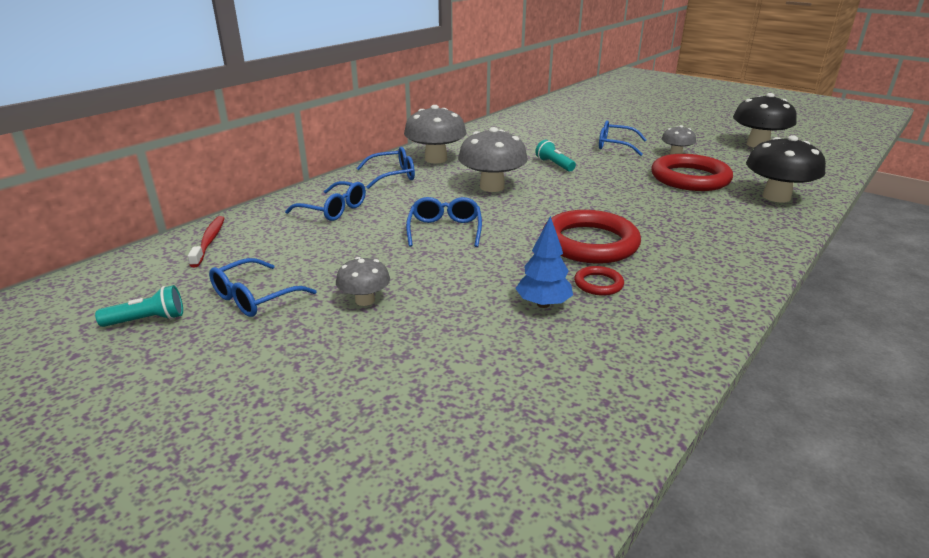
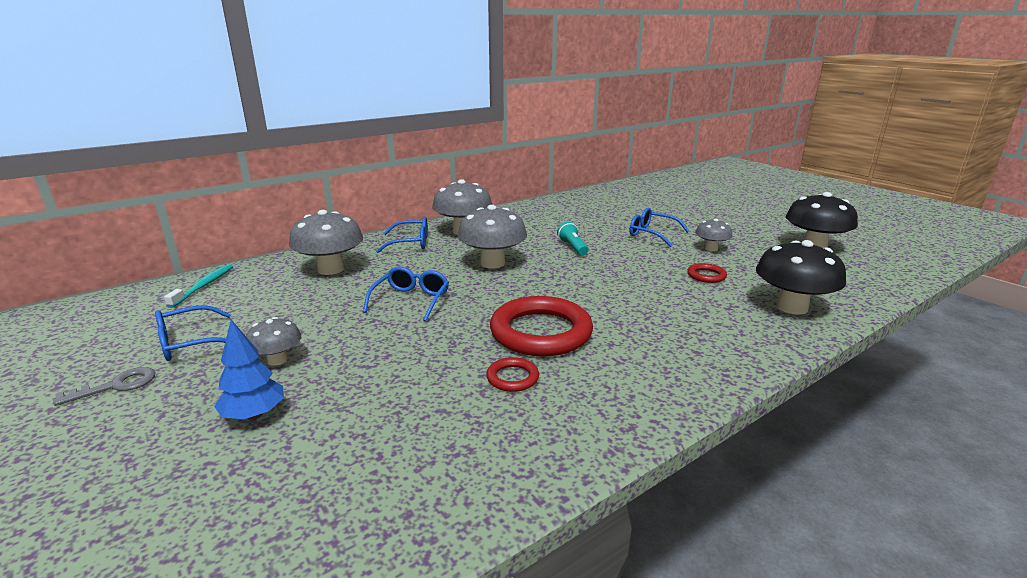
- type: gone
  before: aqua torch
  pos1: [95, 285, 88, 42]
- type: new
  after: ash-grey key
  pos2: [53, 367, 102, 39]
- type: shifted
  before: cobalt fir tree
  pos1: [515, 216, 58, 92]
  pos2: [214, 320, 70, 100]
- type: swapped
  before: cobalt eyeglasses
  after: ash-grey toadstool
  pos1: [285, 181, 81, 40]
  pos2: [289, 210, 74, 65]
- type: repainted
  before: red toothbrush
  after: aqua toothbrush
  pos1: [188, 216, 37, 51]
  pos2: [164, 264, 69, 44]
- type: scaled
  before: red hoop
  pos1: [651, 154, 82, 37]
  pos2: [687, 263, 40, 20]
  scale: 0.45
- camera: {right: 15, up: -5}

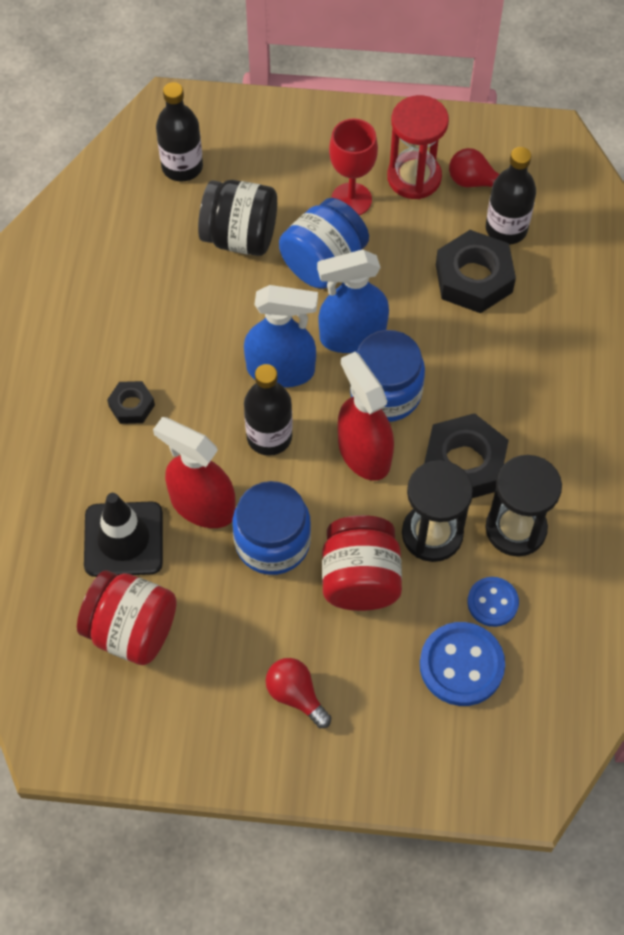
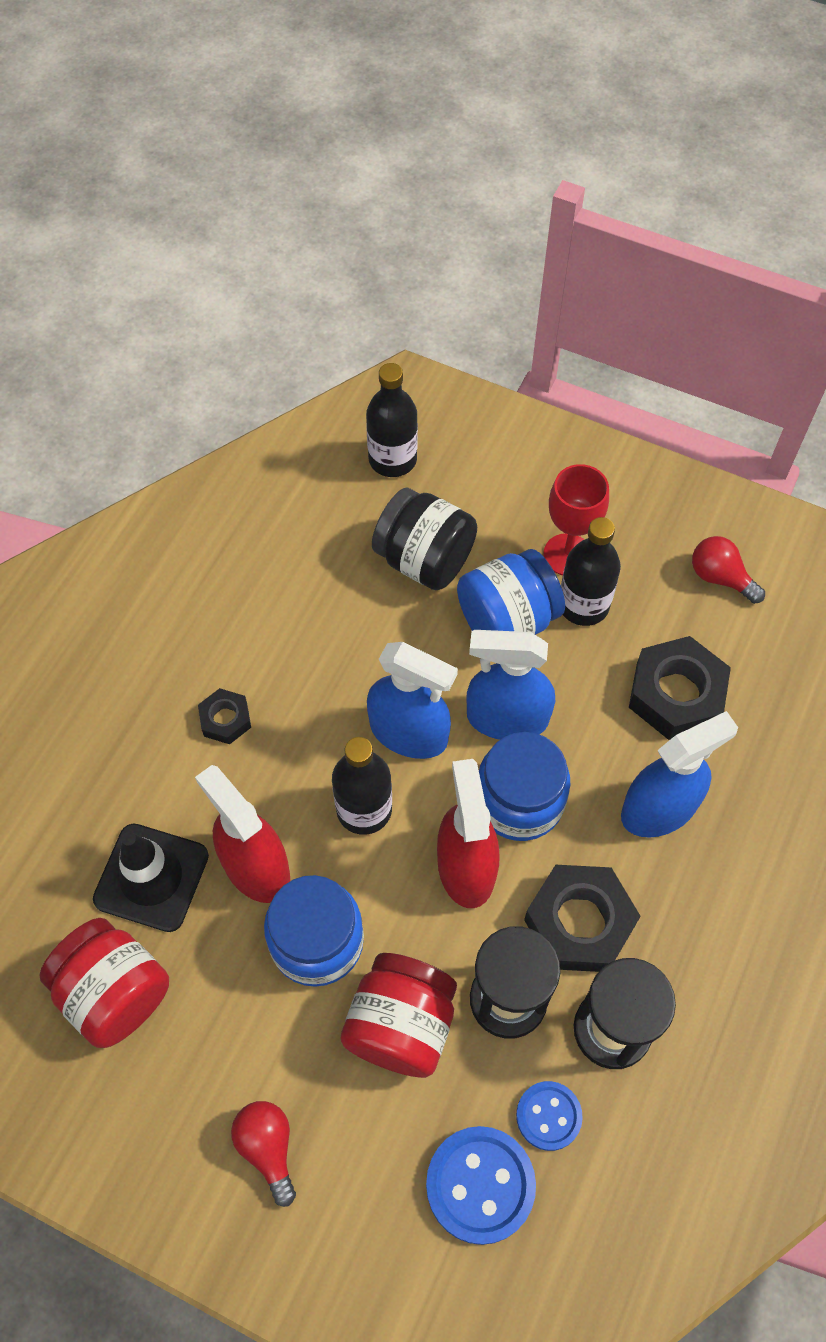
- type: gone
  before: red hourglass
  pos1: [387, 95, 62, 104]
- type: new
  after: cobalt spray bottle
  pos2: [621, 711, 117, 127]
- type: shifted
  before: ebony flask
  pos1: [486, 147, 50, 98]
  pos2: [561, 517, 60, 109]
- camera: {right: 20, up: 0}

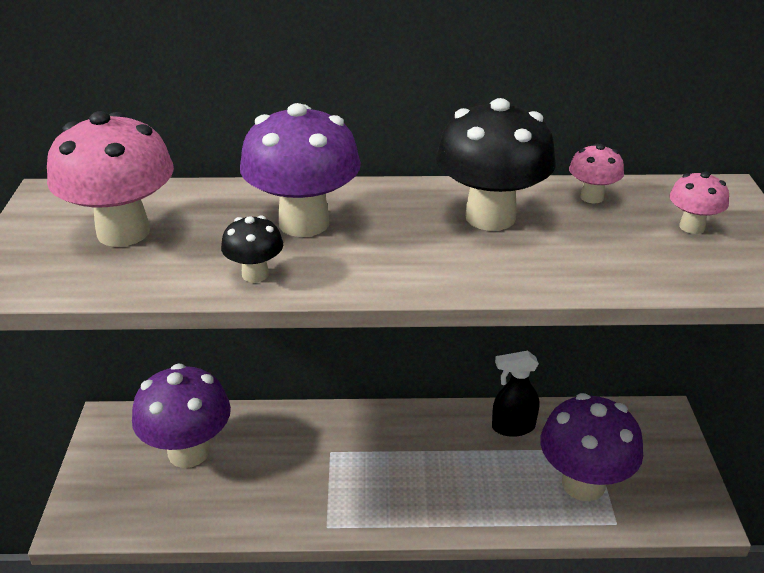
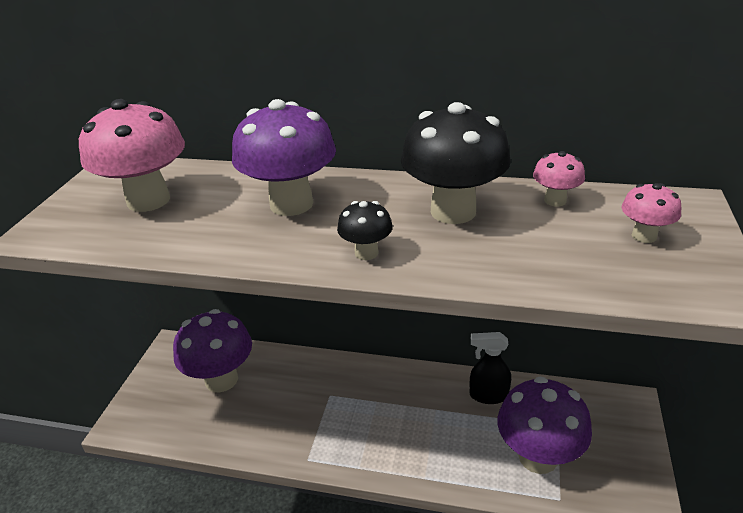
- type: shifted
  before: ebony toadstool
  pos1: [221, 215, 62, 67]
  pos2: [337, 201, 56, 59]
- camera: {right: 15, up: 0}

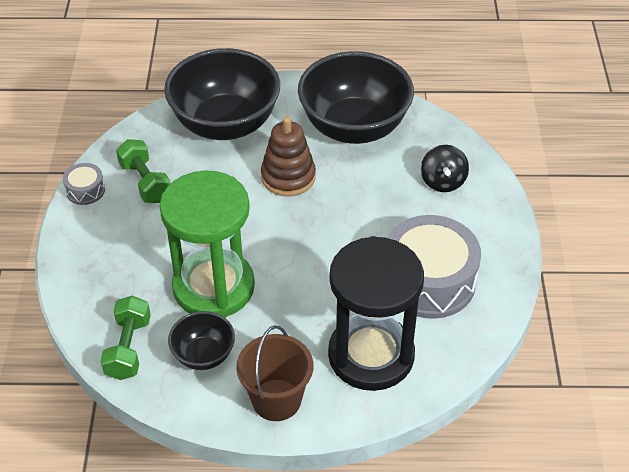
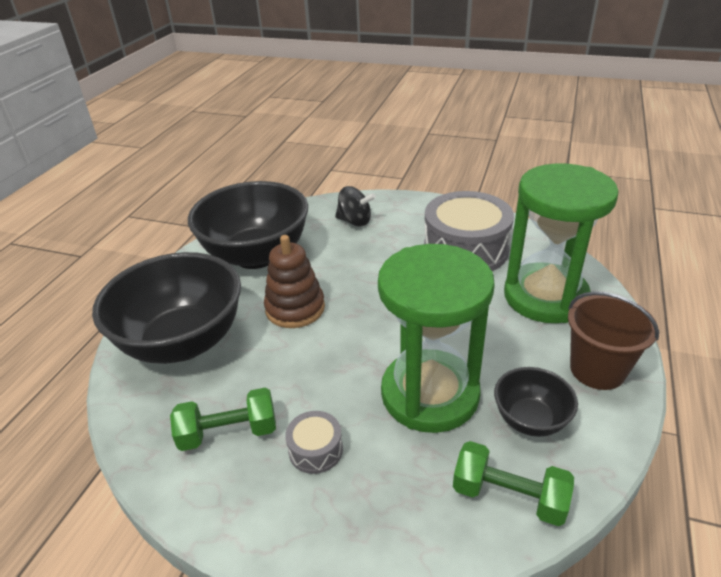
- type: shifted
  before: ash-grey toy drum
  pos1: [63, 163, 42, 42]
  pos2: [285, 411, 58, 63]
- type: repainted
  before: ebony hourglass
  after: green hourglass
  pos1: [328, 236, 96, 155]
  pos2: [504, 163, 115, 160]
- camera: {right: -70, up: -10}

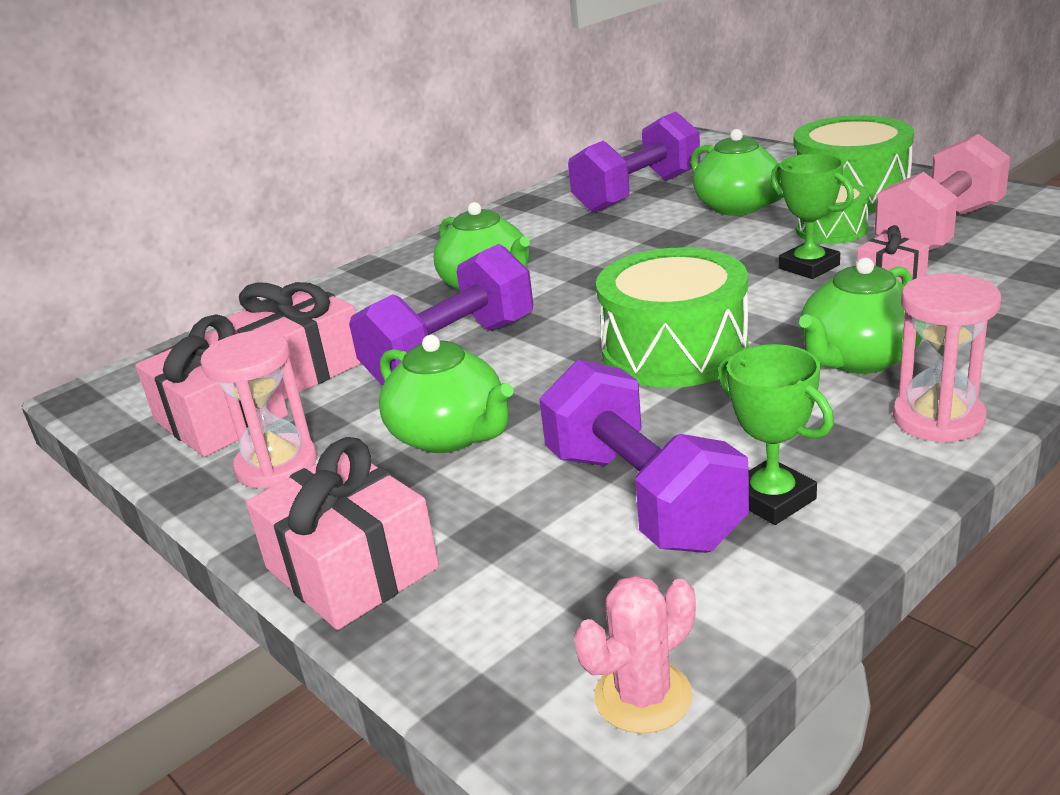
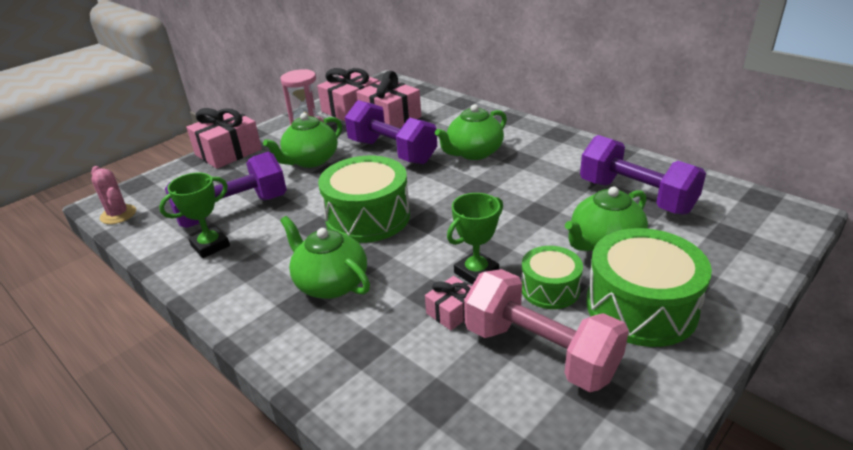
- type: gone
  before: rose-pink hourglass
  pos1: [893, 273, 108, 170]
- camera: {right: 85, up: 5}

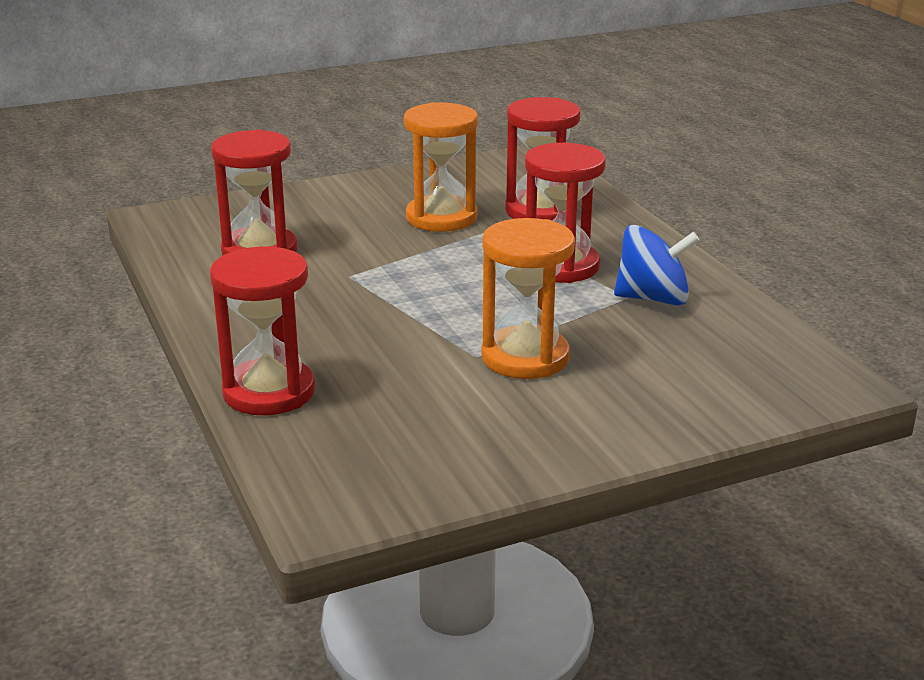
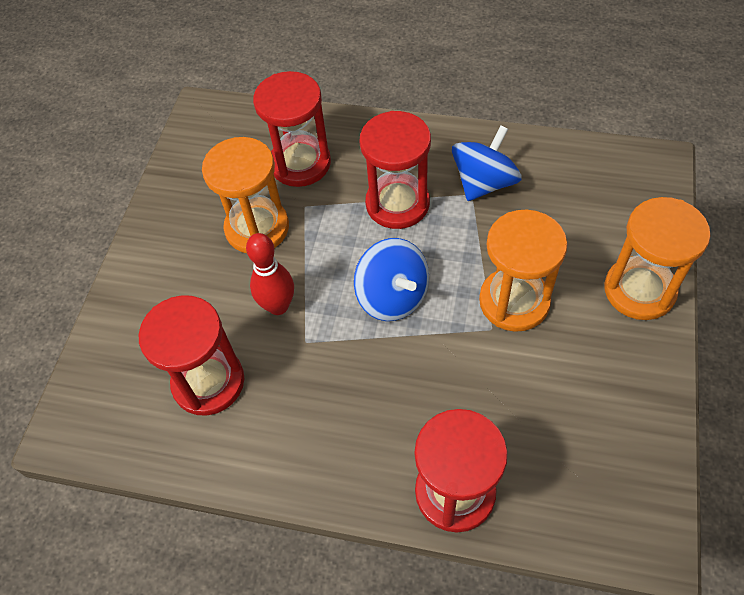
- type: new
  after: red skittle
  pos2: [246, 233, 48, 82]
- type: new
  after: cobalt spinning top
  pos2: [354, 238, 75, 83]
- type: new
  after: orange hourglass
  pos2: [604, 197, 107, 123]
- camera: {right: -50, up: 30}

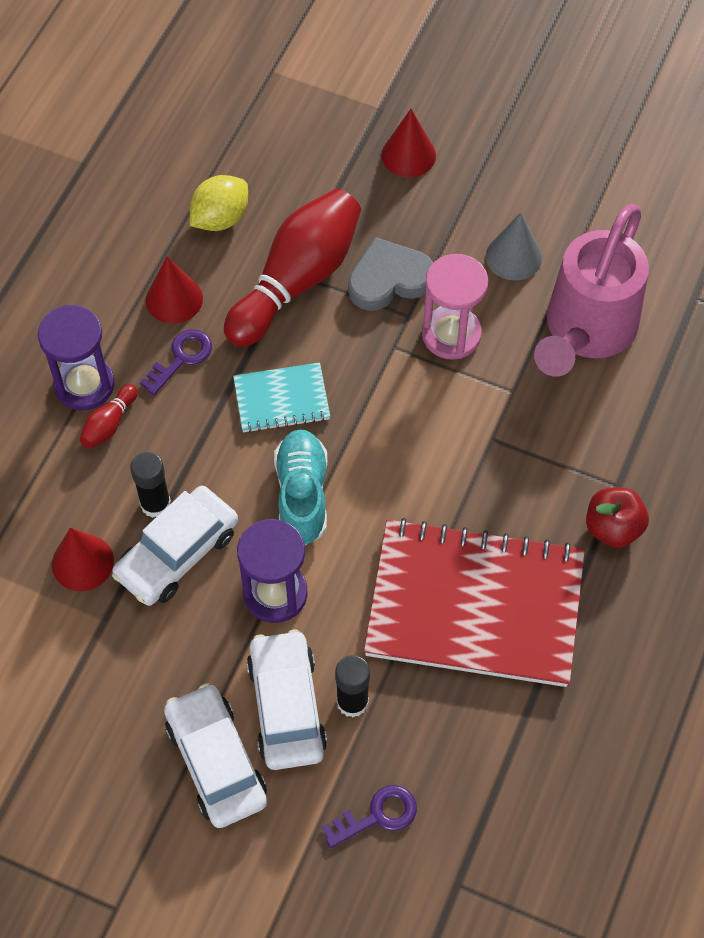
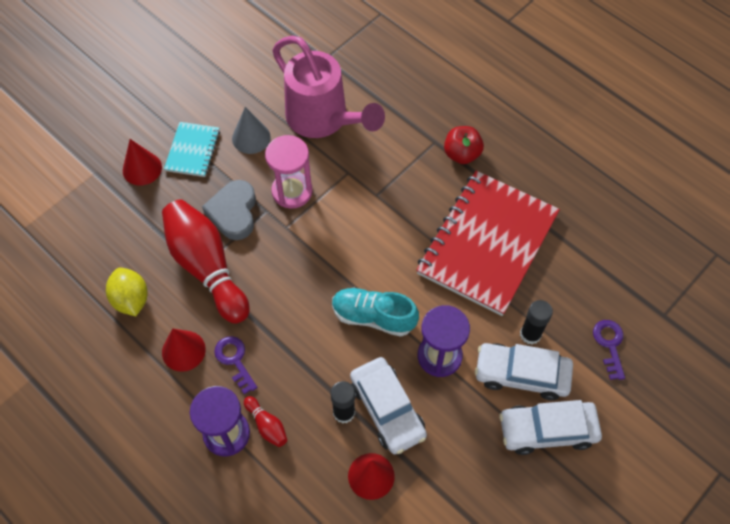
- type: shifted
  before: aqua notebook
  pos1: [233, 363, 97, 70]
  pos2: [164, 122, 56, 55]
- camera: {right: -70, up: 0}

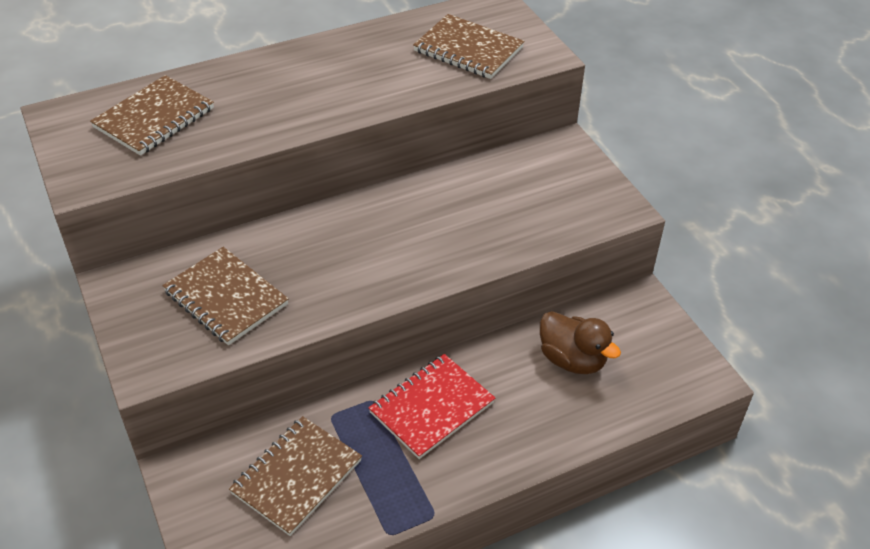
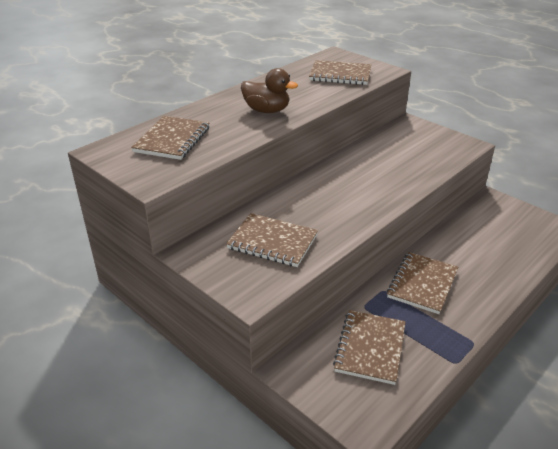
- type: shifted
  before: brown toy duck
  pos1: [540, 311, 81, 63]
  pos2: [241, 68, 57, 45]
- type: repainted
  before: red notebook
  after: brown notebook
  pos1: [368, 354, 127, 105]
  pos2: [387, 252, 71, 62]
- camera: {right: -20, up: -10}

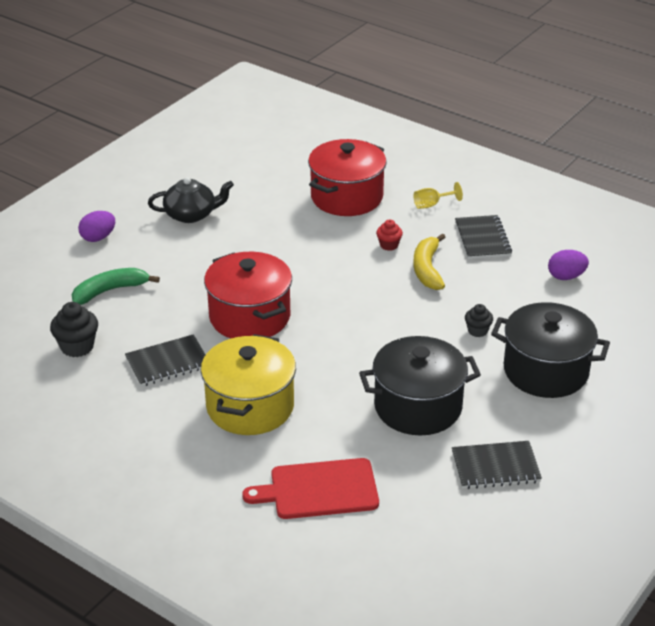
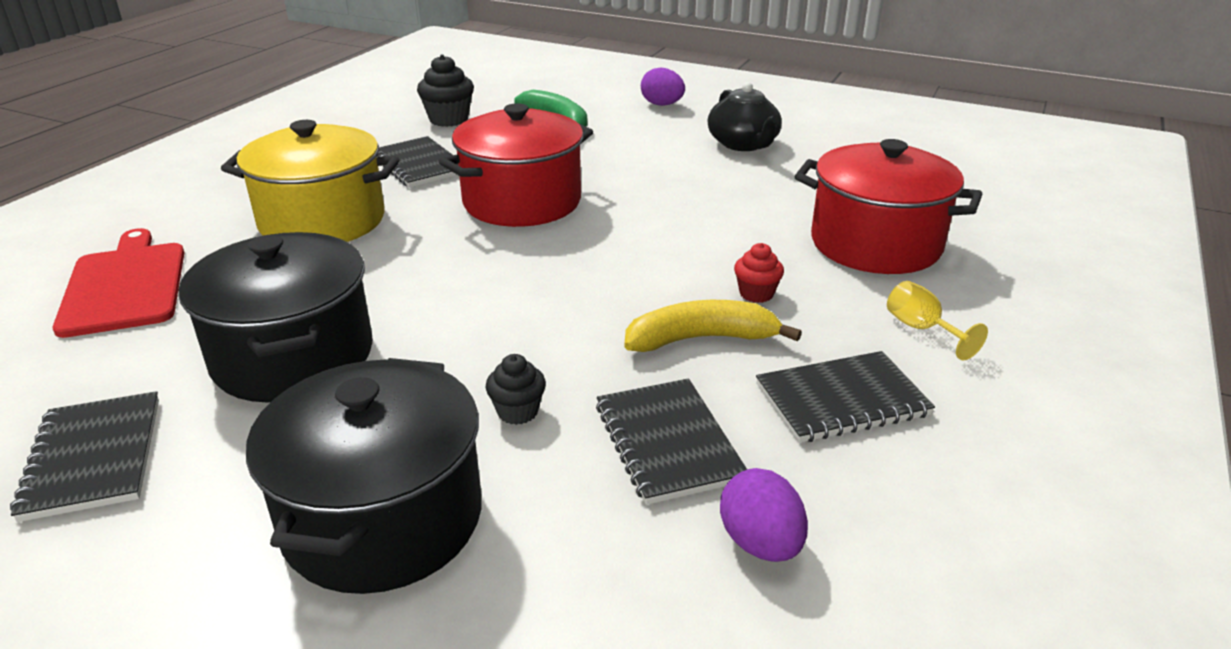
- type: new
  after: ebony notebook
  pos2: [596, 378, 151, 127]
- camera: {right: 80, up: -5}

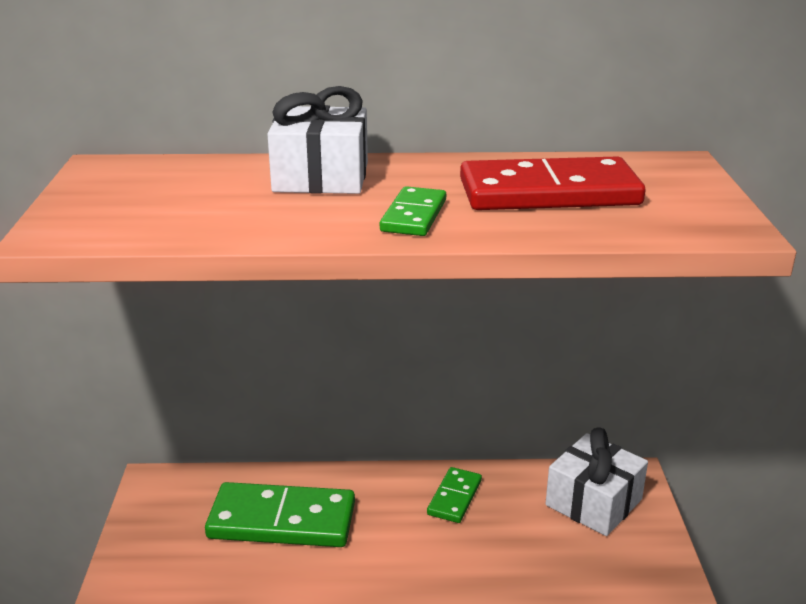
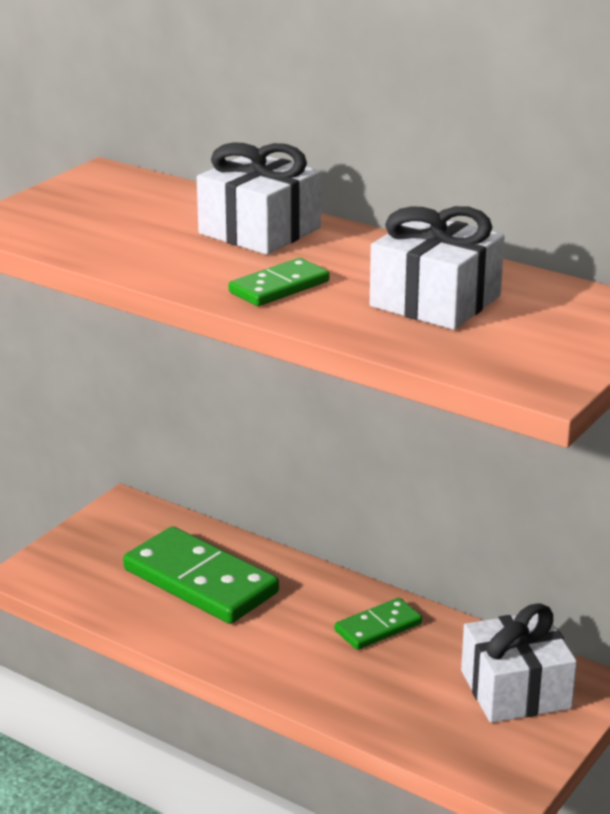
- type: swapped
  before: red domino tile
  after: white gift
  pos1: [460, 156, 185, 54]
  pos2: [370, 206, 135, 124]
- camera: {right: 35, up: 0}

